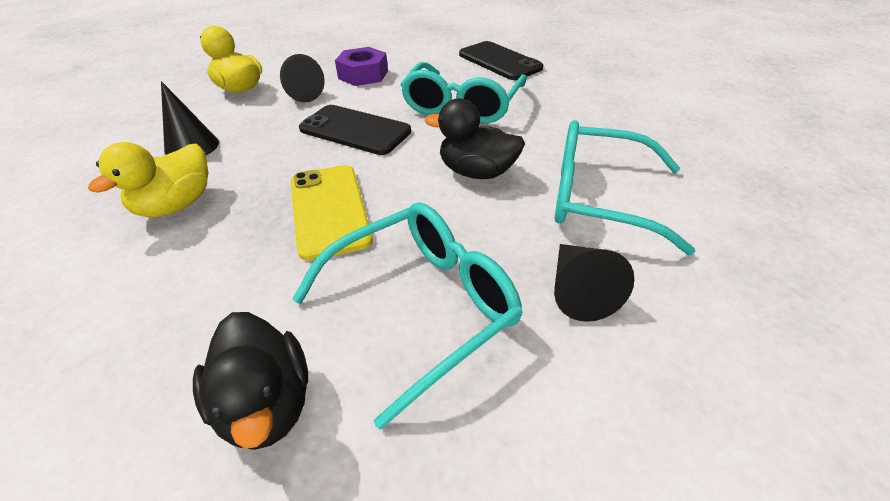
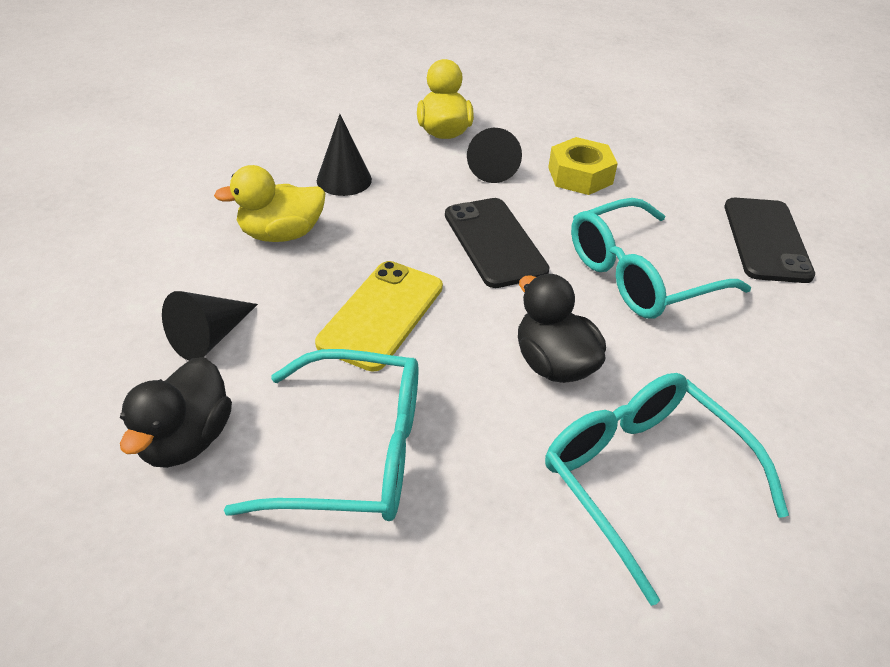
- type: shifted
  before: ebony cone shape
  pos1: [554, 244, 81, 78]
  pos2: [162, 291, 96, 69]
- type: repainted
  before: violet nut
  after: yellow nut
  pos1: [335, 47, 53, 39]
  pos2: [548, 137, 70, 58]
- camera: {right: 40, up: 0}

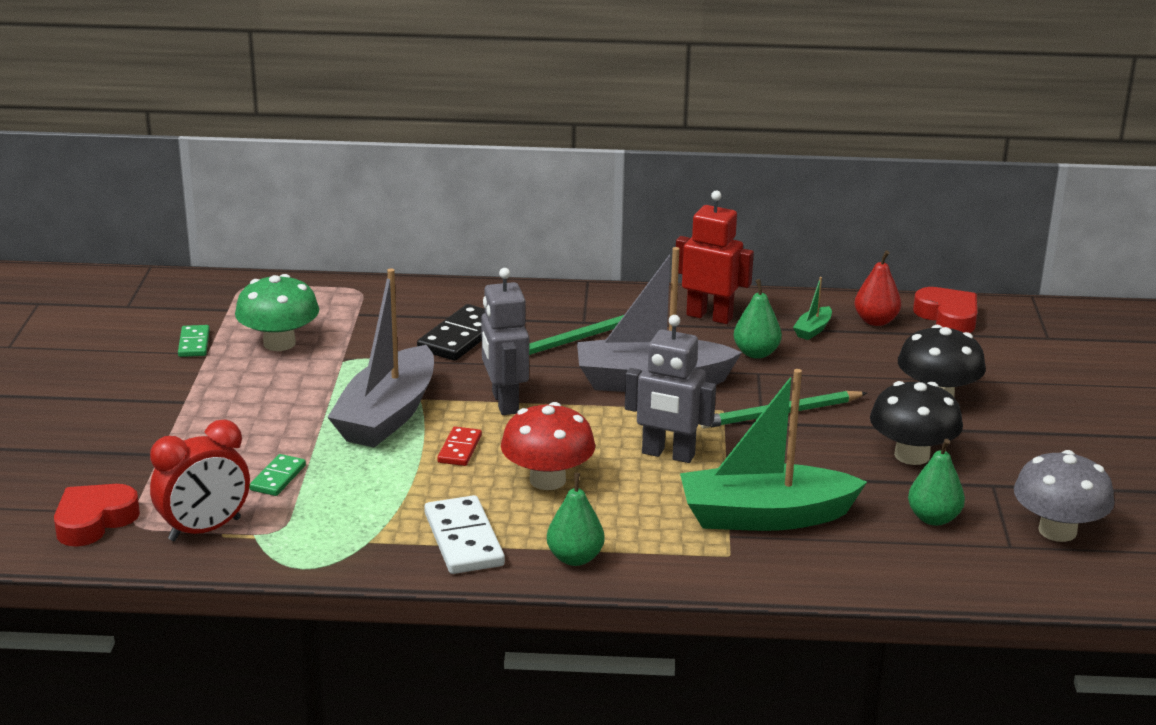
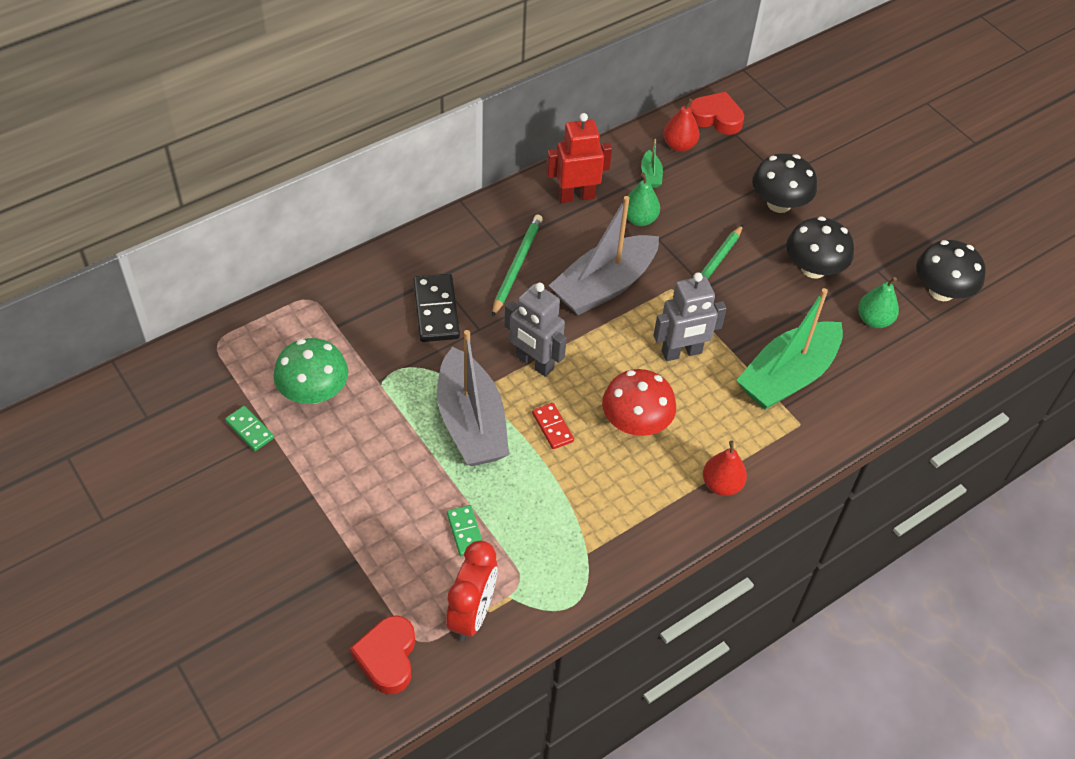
- type: gone
  before: white domino tile
  pos1: [424, 495, 81, 79]
- type: repainted
  before: green pear
  after: red pear
  pos1: [547, 473, 58, 93]
  pos2: [703, 440, 44, 56]
- type: repainted
  before: ash-grey toadstool
  after: ebony toadstool
  pos1: [1014, 450, 101, 92]
  pos2: [916, 240, 70, 61]
- camera: {right: -40, up: 25}

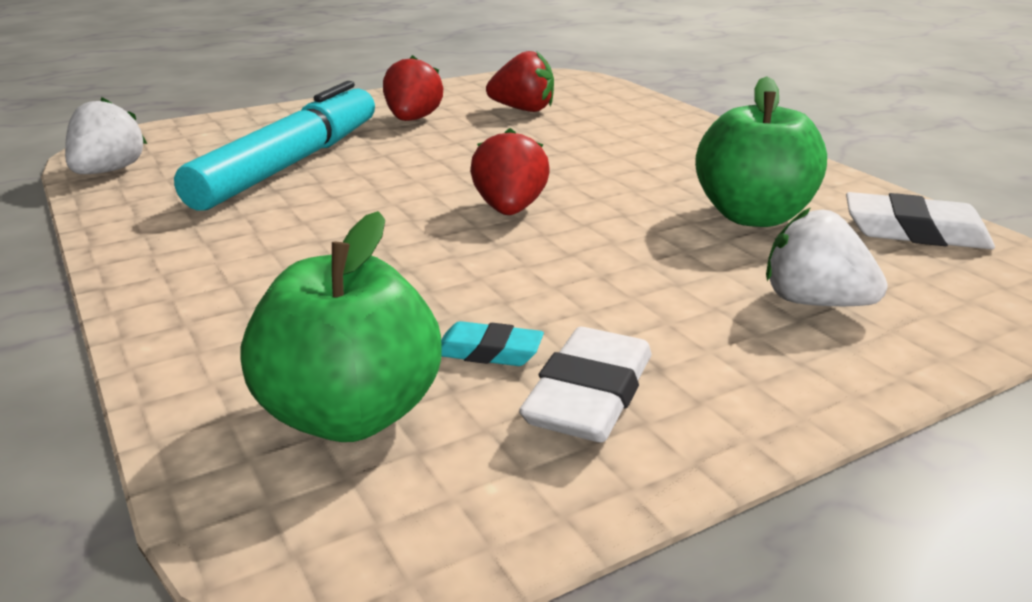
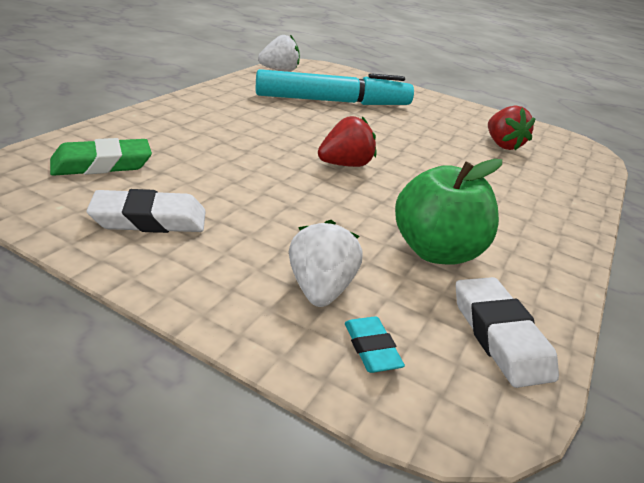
- type: gone
  before: red toy strawberry
  pos1: [383, 55, 60, 66]
- type: shifted
  before: aqua eraser
  pos1: [441, 321, 103, 45]
  pos2: [345, 317, 60, 56]
- type: swapped
  before: green apple
  after: green eraser
  pos1: [240, 211, 202, 231]
  pos2: [50, 138, 102, 38]
- camera: {right: 55, up: 5}

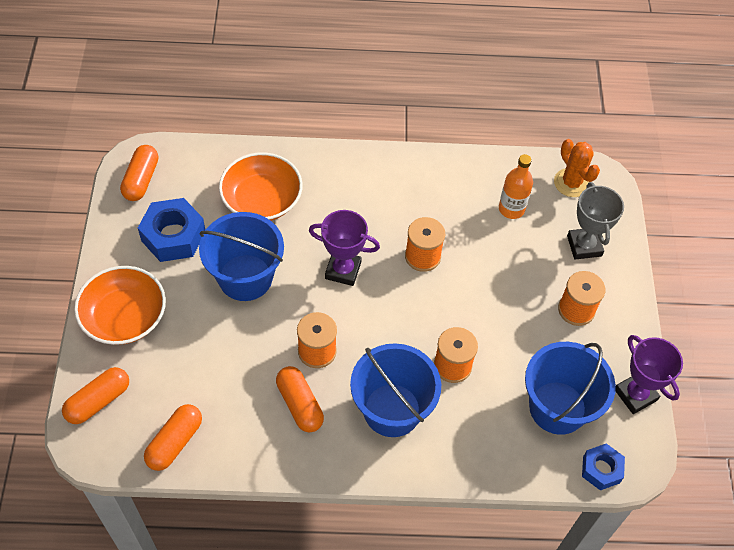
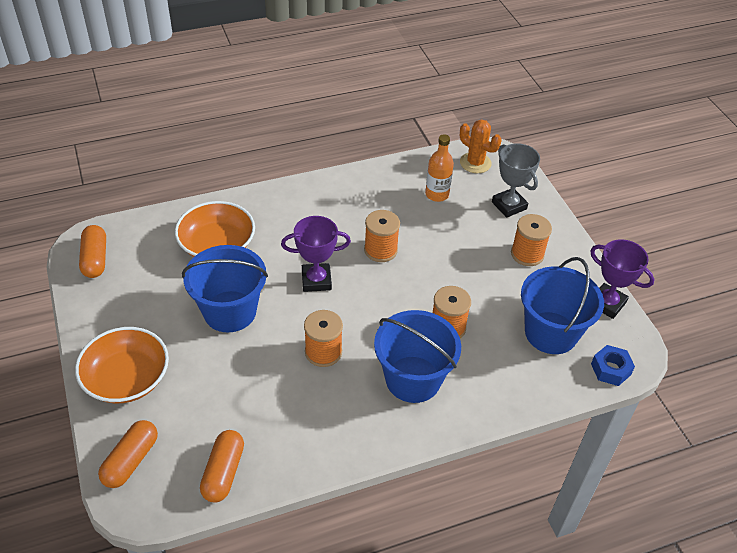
- type: gone
  before: cobalt nut
  pos1: [138, 198, 67, 64]
- type: gone
  before: orange capsule
  pos1: [276, 366, 48, 66]
- camera: {right: -20, up: -10}

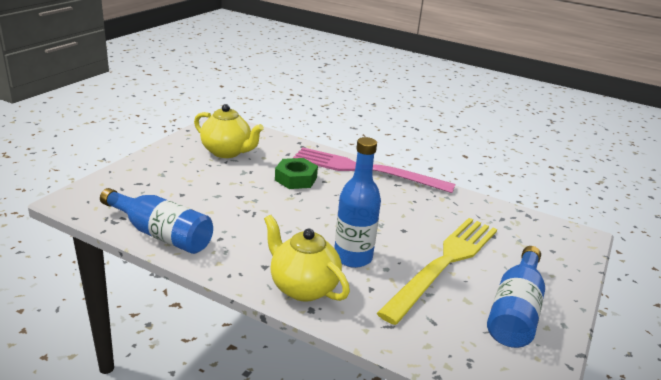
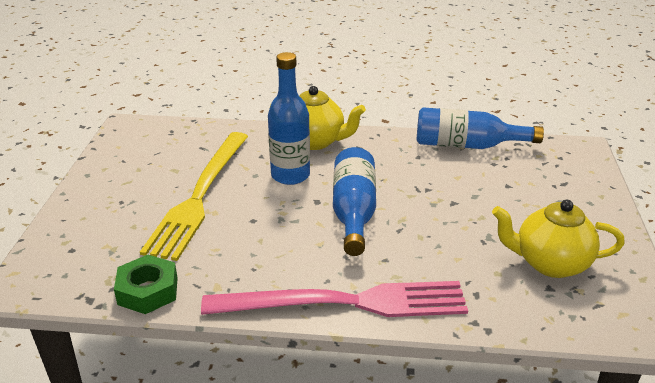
- type: shifted
  before: green nut
  pos1: [275, 158, 43, 31]
  pos2: [114, 255, 64, 59]
- type: shifted
  before: cobalt flask
  pos1: [487, 246, 58, 102]
  pos2: [333, 147, 43, 109]
- camera: {right: 160, up: 5}

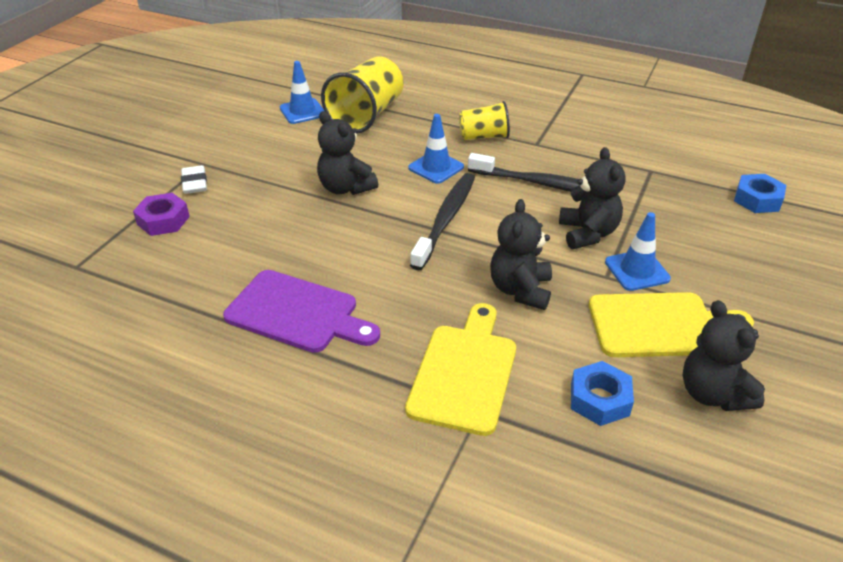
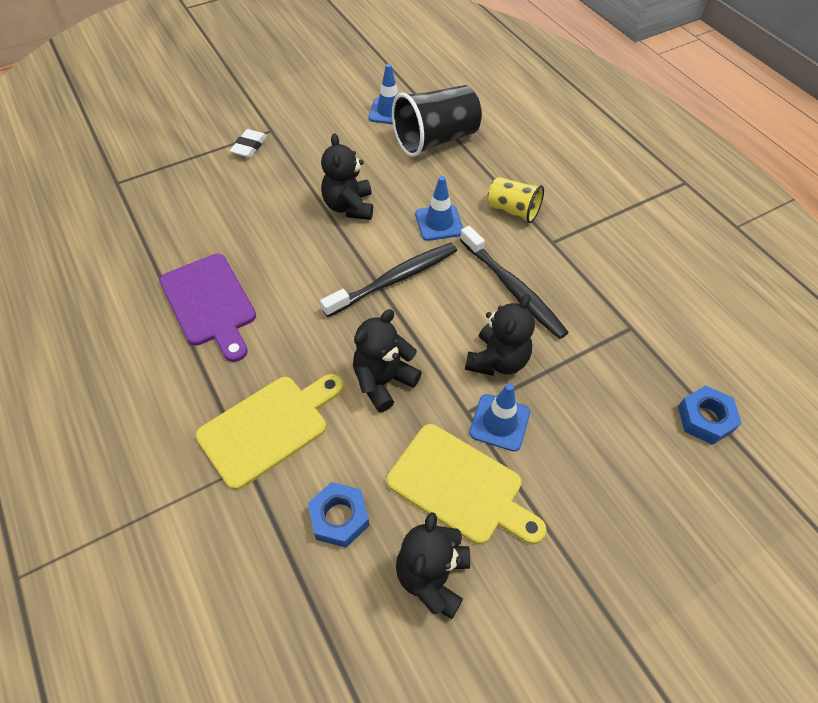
- type: gone
  before: violet nut
  pos1: [133, 193, 57, 43]
- type: repainted
  before: yellow beaker
  after: ebony beaker
  pos1: [321, 56, 82, 78]
  pos2: [392, 85, 90, 72]
- camera: {right: 35, up: 15}

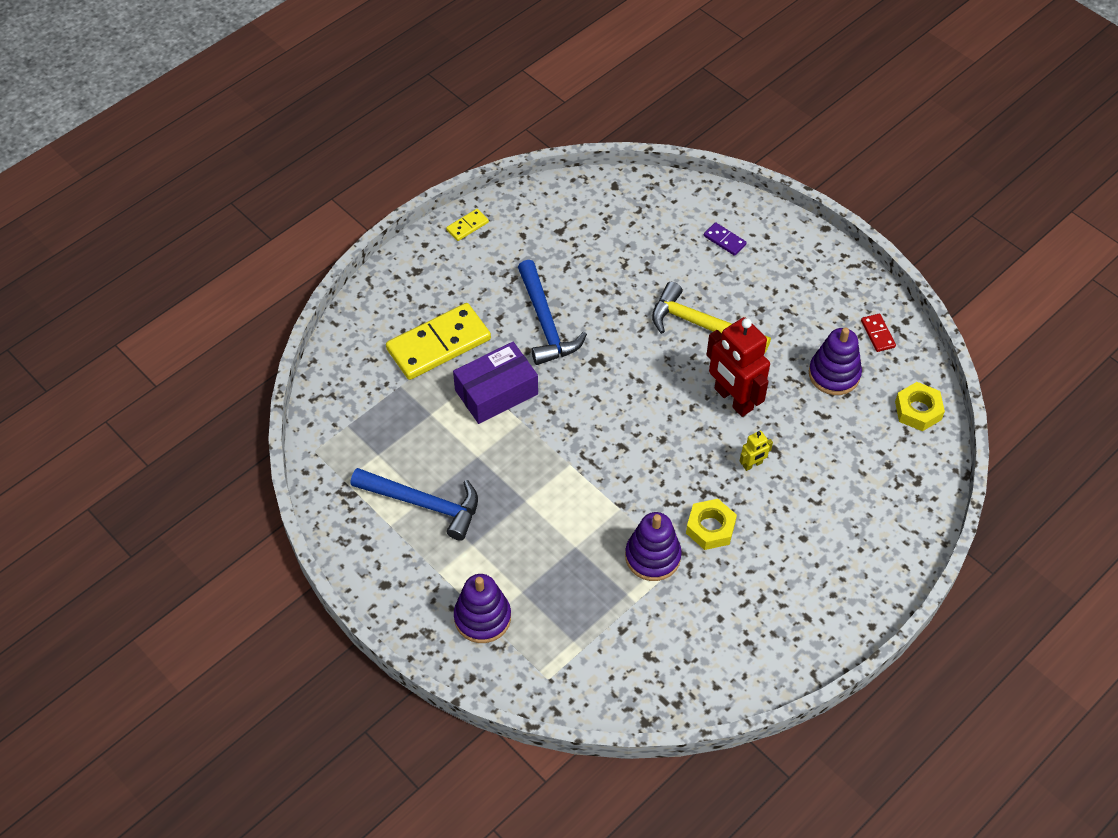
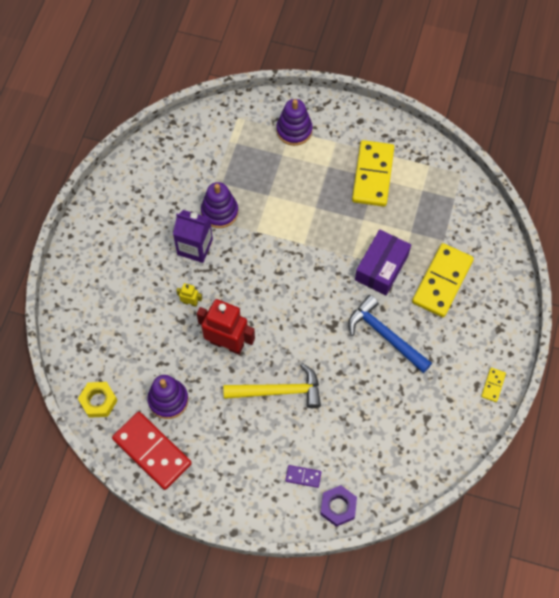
- type: new
  after: violet nut
  pos2: [320, 485, 37, 42]
- type: swapped
  before: cobalt claw hammer
  after: yellow domino tile
  pos1: [350, 468, 128, 73]
  pos2: [352, 140, 42, 67]
- type: swapped
  before: yellow nut
  after: violet milk carton
  pos1: [686, 499, 51, 51]
  pos2: [173, 210, 40, 53]
- type: rotated
  before: yellow robot
  pos1: [739, 431, 34, 40]
  pos2: [176, 283, 26, 24]
  turn: 75
- type: scaled
  before: red domino tile
  pos1: [861, 314, 35, 38]
  pos2: [112, 412, 80, 78]
  scale: 2.29
- camera: {right: 150, up: 10}

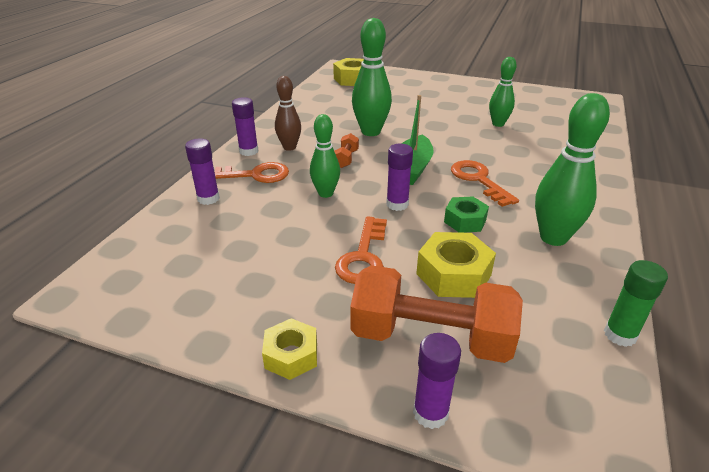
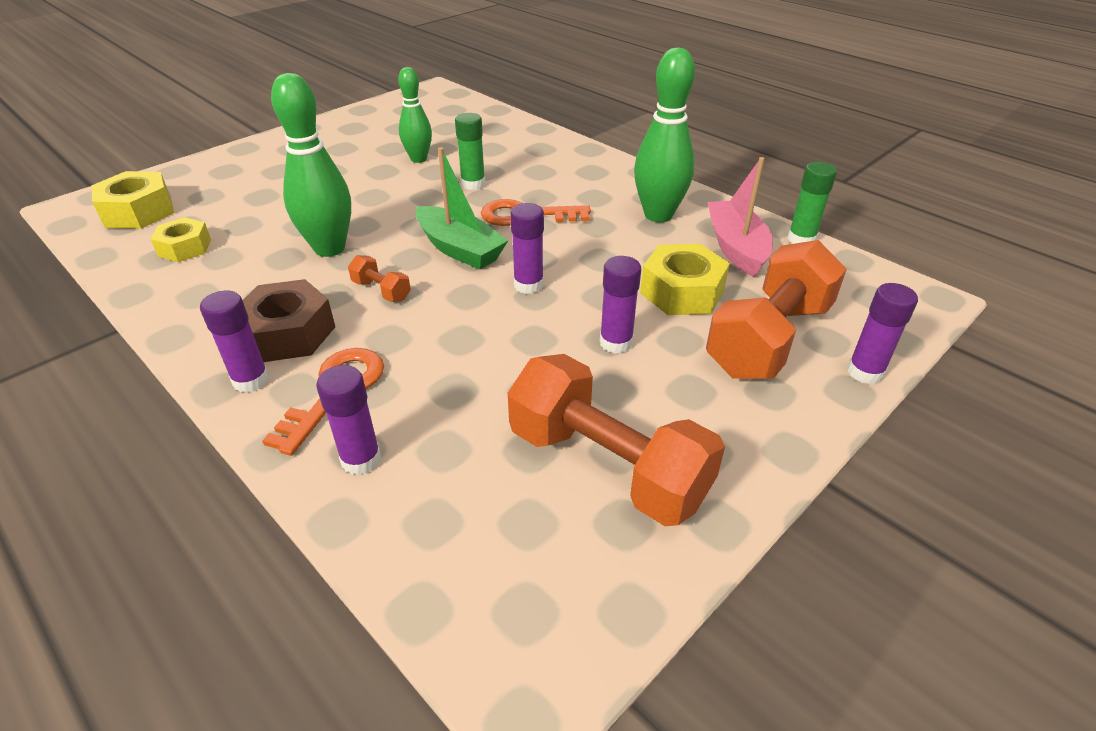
- type: gone
  before: green skittle
  pos1: [310, 114, 30, 84]
- type: gone
  before: green nut
  pos1: [444, 196, 45, 37]
- type: new
  after: green glue
  pos2: [455, 113, 31, 77]
- type: new
  after: orange hand weight
  pos2: [508, 354, 217, 172]
- type: new
  after: rose-pink sailboat
  pos2: [708, 157, 65, 120]
- type: shifted
  before: yellow nut
  pos1: [262, 318, 55, 62]
  pos2: [150, 217, 61, 45]
- type: swapped
  before: brown skittle
  after: brown nut
  pos1: [275, 76, 26, 75]
  pos2: [243, 279, 92, 83]
- type: swapped
  before: orange key
  after: violet glue
  pos1: [335, 216, 52, 68]
  pos2: [600, 256, 41, 98]
- camera: {right: -65, up: 5}

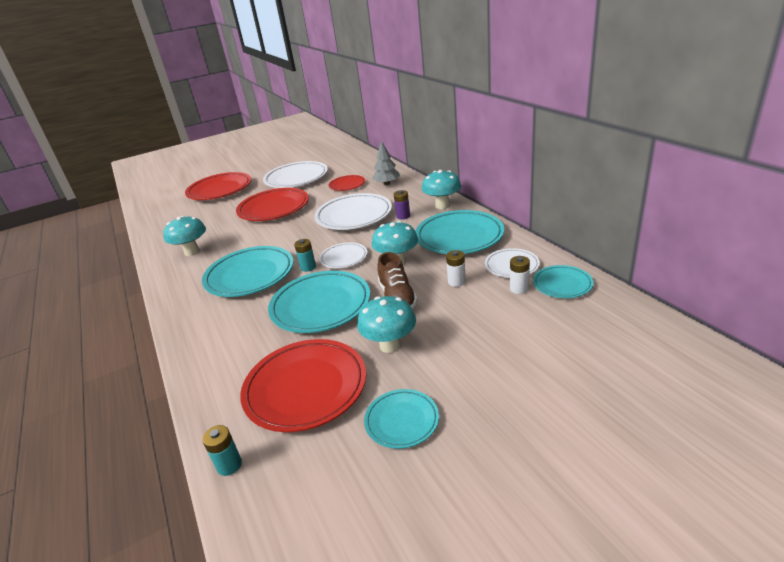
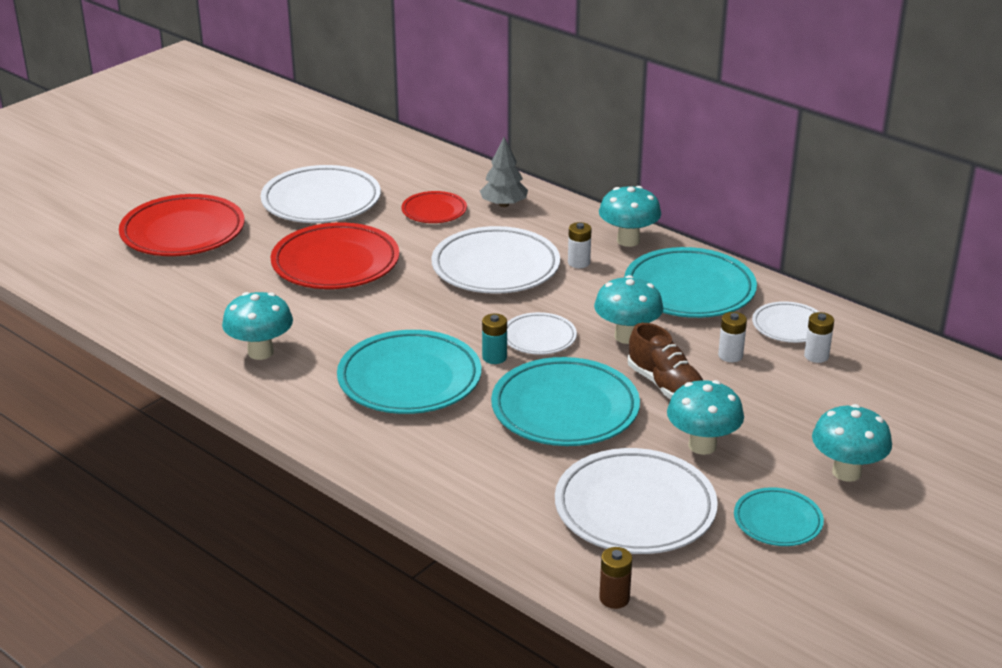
- type: gone
  before: aqua plate
  pos1: [533, 265, 60, 33]
- type: new
  after: aqua toadstool
  pos2: [812, 404, 80, 78]
- type: repainted
  before: aqua battery
  after: brown battery
  pos1: [202, 425, 40, 51]
  pos2: [599, 547, 33, 62]
- type: repainted
  before: red plate
  after: white plate
  pos1: [240, 339, 126, 93]
  pos2: [555, 448, 163, 106]
- type: repainted
  before: violet battery
  after: white battery
  pos1: [394, 190, 16, 30]
  pos2: [568, 222, 24, 46]
- camera: {right: -25, up: 0}

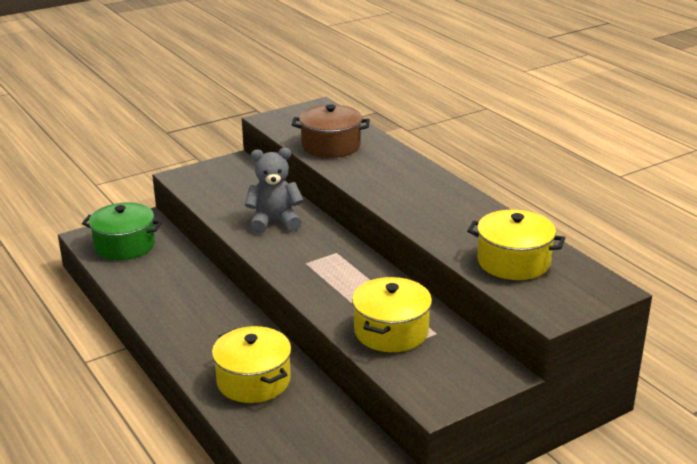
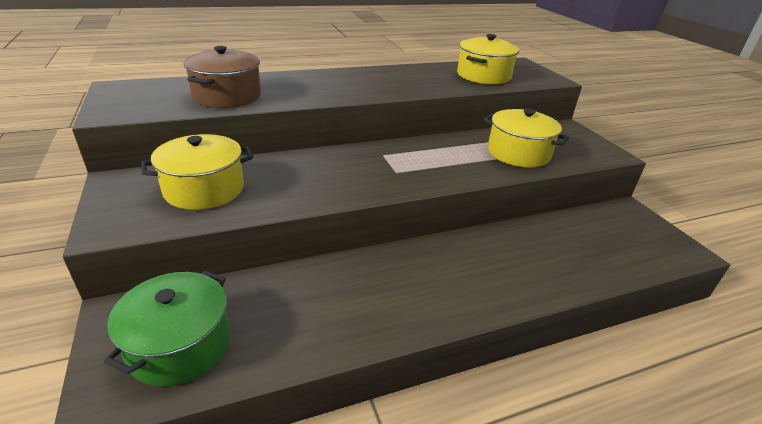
- type: gone
  before: ash-grey teddy
  pos1: [245, 148, 59, 86]
- type: shifted
  before: yellow cooking pot
  pos1: [212, 326, 79, 77]
  pos2: [141, 134, 112, 76]
- camera: {right: -80, up: 5}

